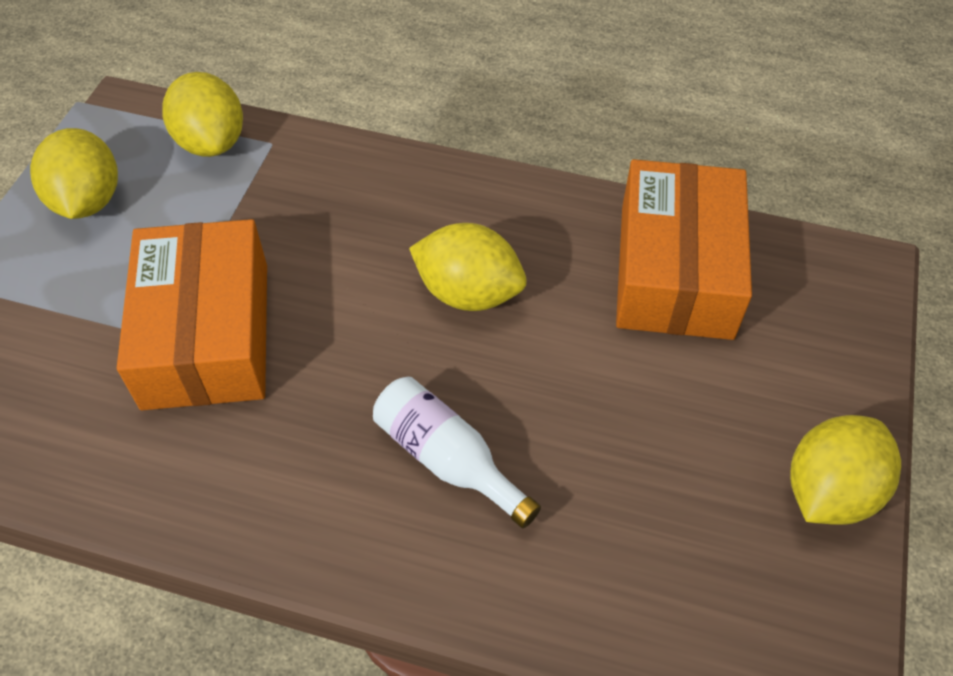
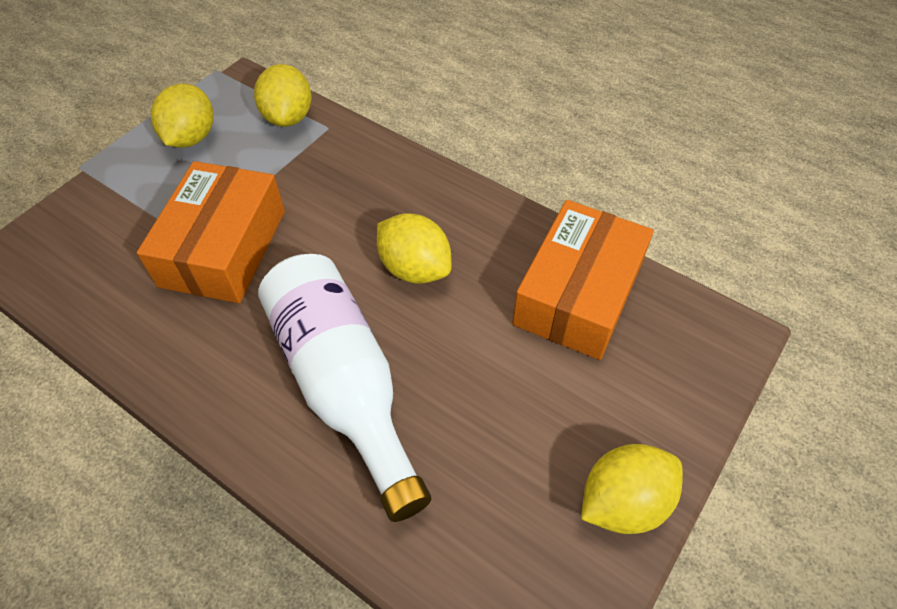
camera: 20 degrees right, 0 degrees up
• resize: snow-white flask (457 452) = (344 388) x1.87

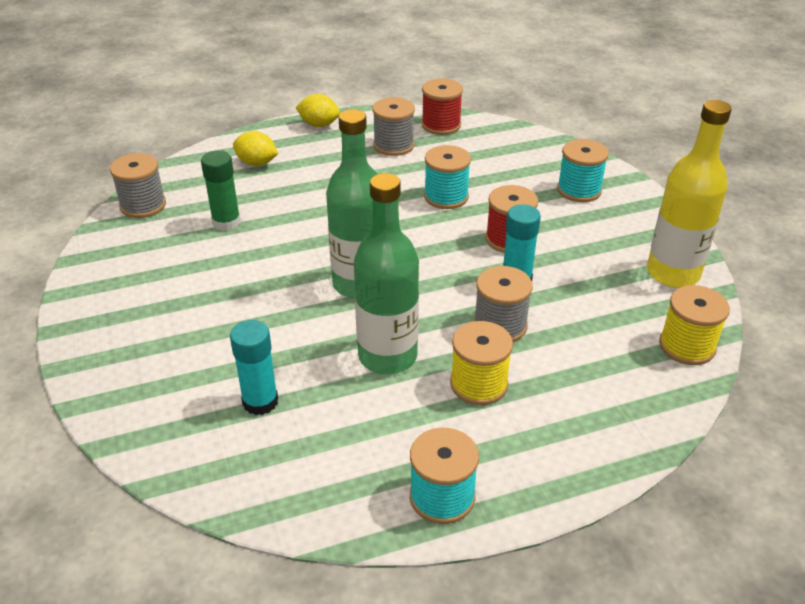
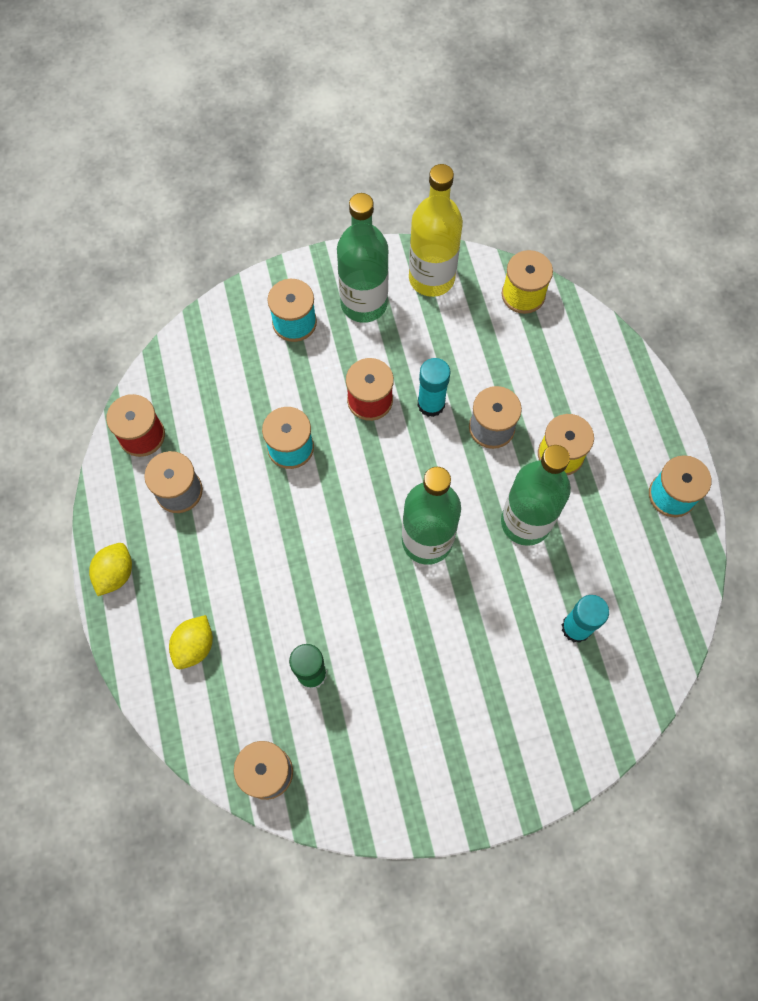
camera: 85 degrees left, 30 degrees up
• insert: emerald flask (363 258)

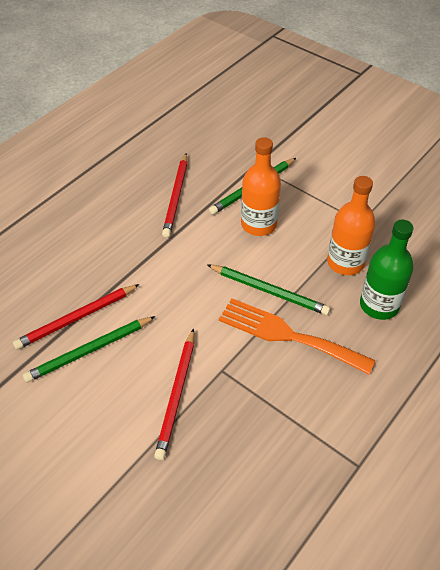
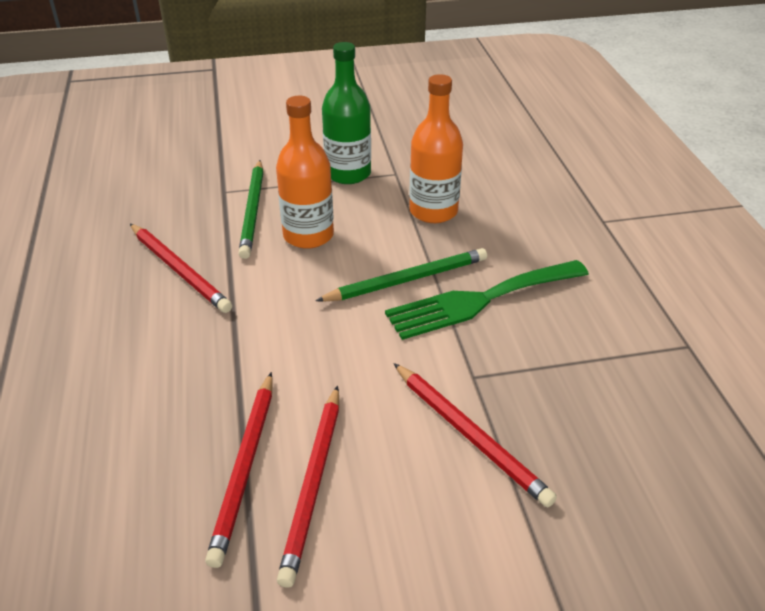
camera: 50 degrees left, 10 degrees down
• move: emerald flask (387 270) to (346 113)
• recolor: emerald lead pencil (89 349) to crimson lead pencil (308 487)
• recolor: bright orange fork (297 336) to emerald fork (487 300)

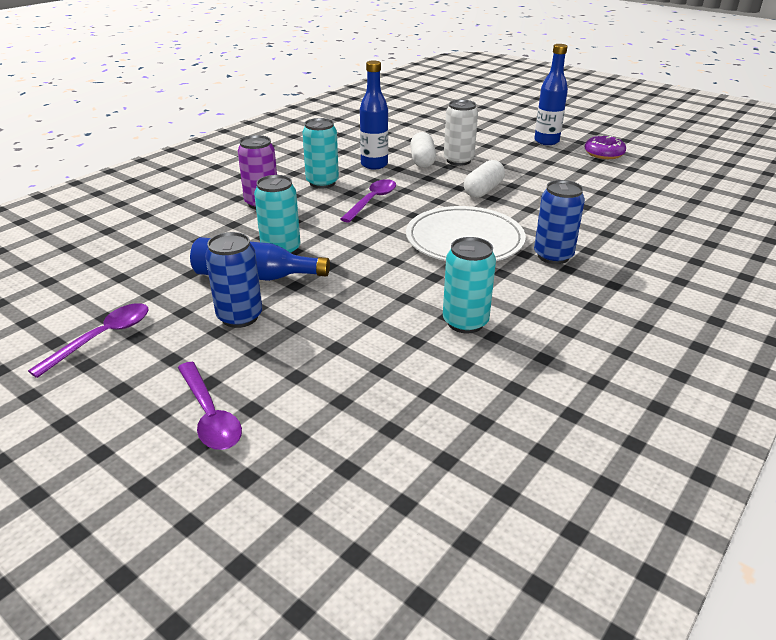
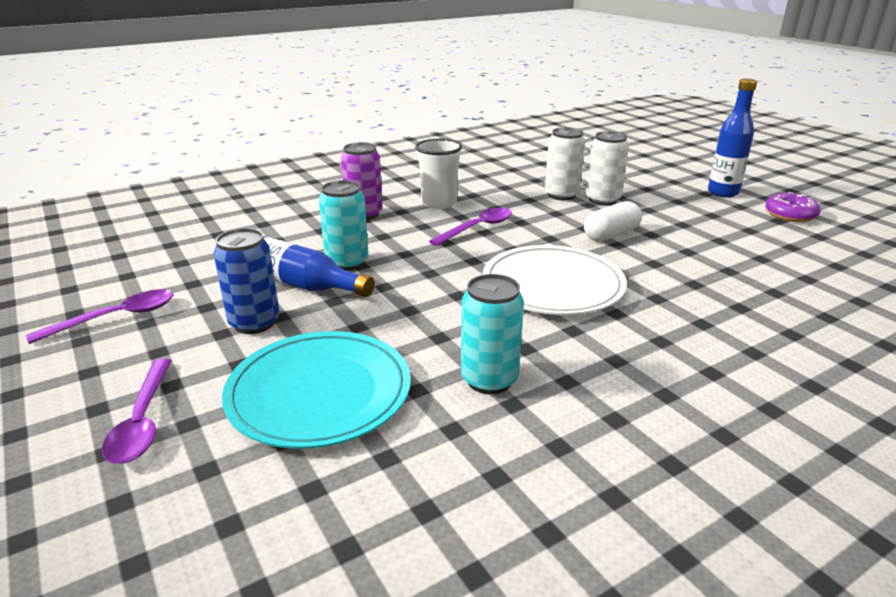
camera: 20 degrees right, 5 degrees down
• delete: blue flask (374 114)
• delete: blue tin (559 222)
• insert: teal flat dish (316 390)
• replace: teal tin (320 153) to snow-white tumbler (438 174)
• replace: snow-white capsule (423 150) to snow-white tin (565 163)

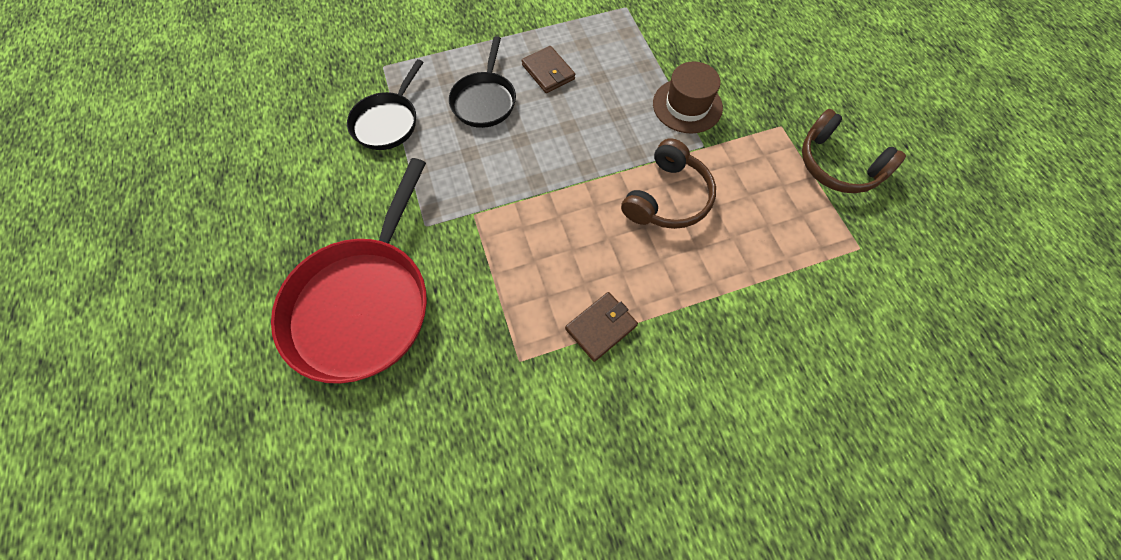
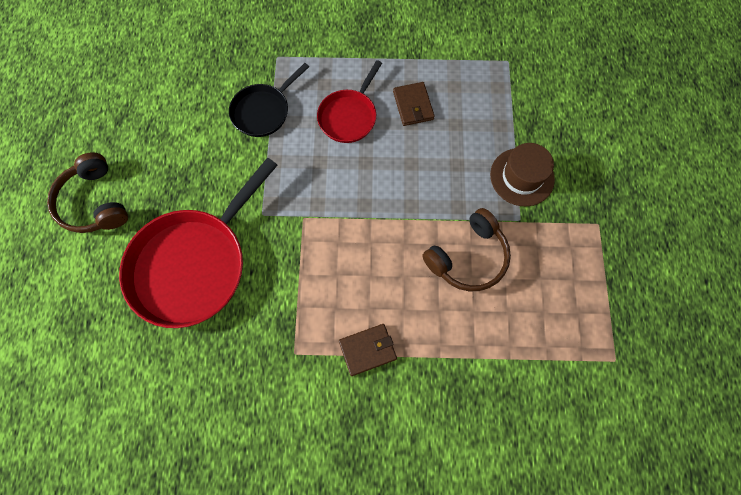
camera: 20 degrees right, 5 degrees up
• move: brown headphones (854 151) to (87 192)
• recolor: jet-black skillet (482 82) to crimson skillet (349 101)

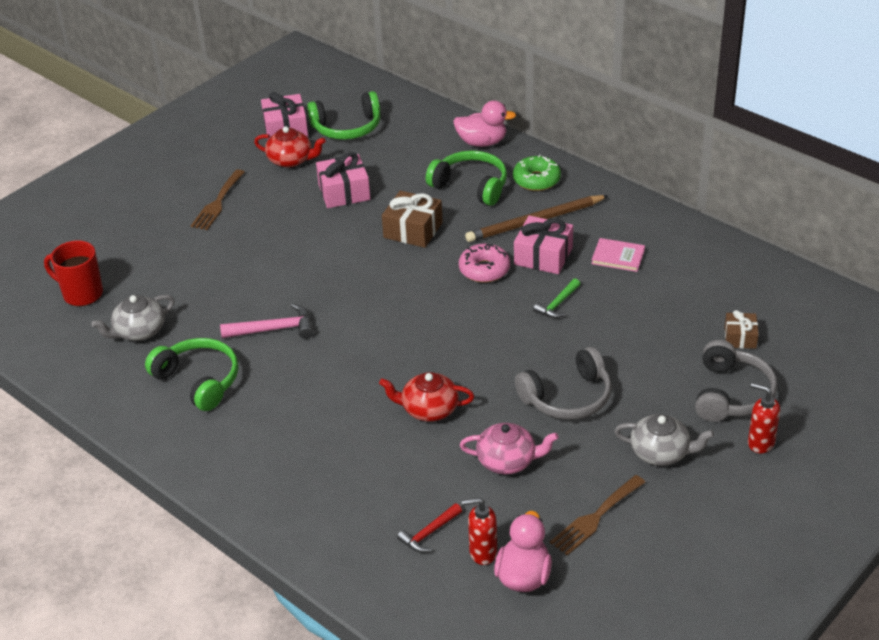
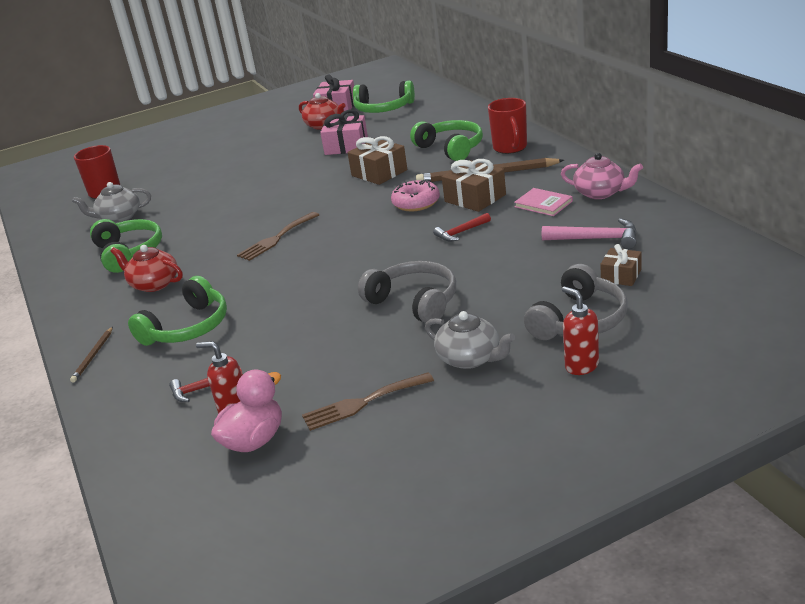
camera: 25 degrees right, 10 degrees down
• delete: rosy toy duck (484 123)
• insert: brown lead pencil (91 355)
• insert: emerald headphones (177 311)
• move: brown fork (218 199) to (278 236)
• move: rosy carpenter's hammer (266 321) to (589 233)
• move: crimson tea pot (426 397) to (147 268)
• move: rosy tea pot (509 448) to (602 176)
• replace: emerald glazed donut (537 173) to crimson coffee mug (507 126)
• recolor: rosy gift (543 245) to brown gift (474 185)
• recolor: emerald carpenter's hammer (556 298) to crimson carpenter's hammer (462 227)
• rotate: grey headphones (563 383) = (407 292) 135 degrees counterclockwise

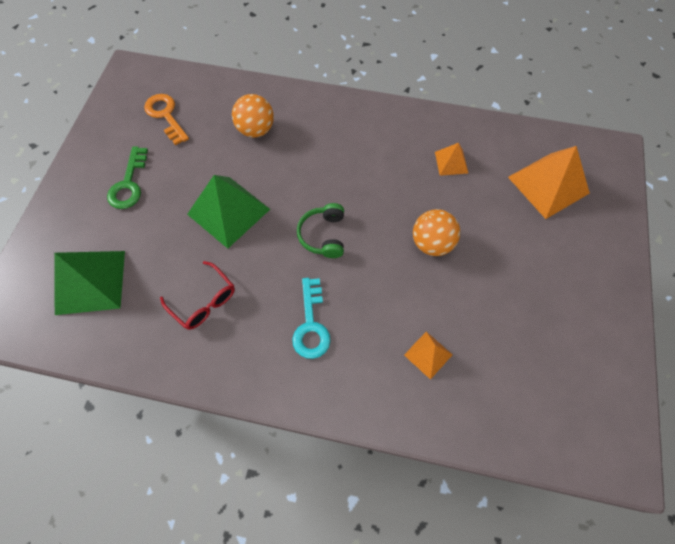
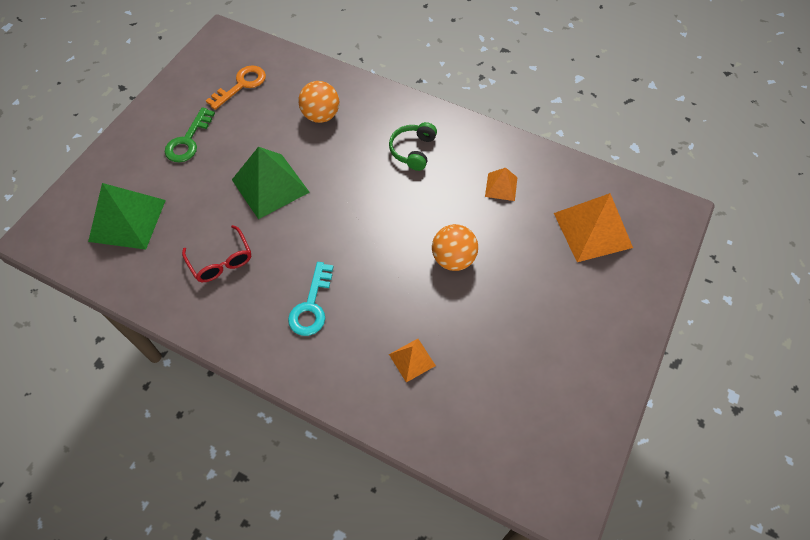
camera: 15 degrees right, 5 degrees down
• move: emerald headphones (320 230) to (413 146)
• rotate: bright orange key (166 119) = (236 87) 60 degrees clockwise

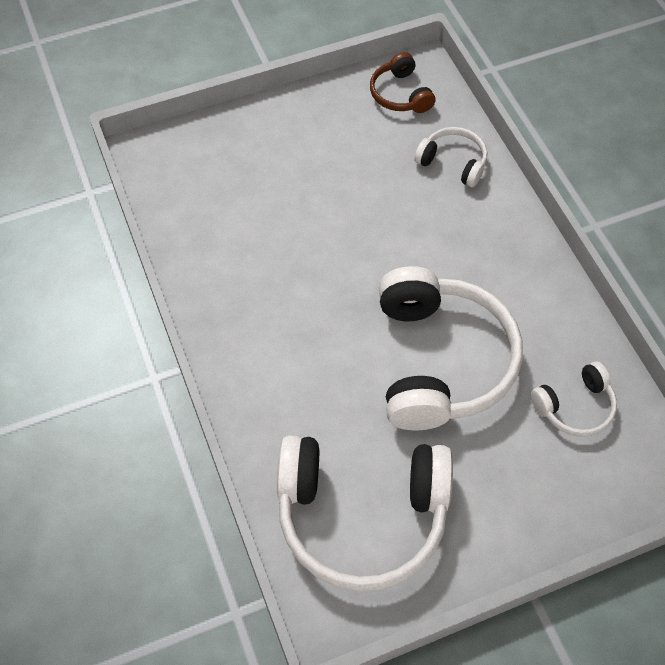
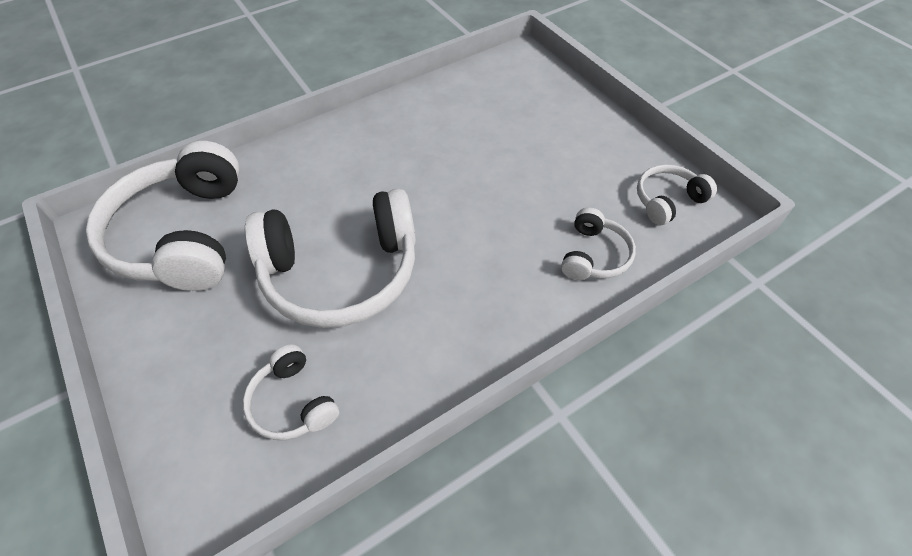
camera: 80 degrees right, 5 degrees down
• recolor: brown headphones (402 82) to snow-white headphones (677 194)

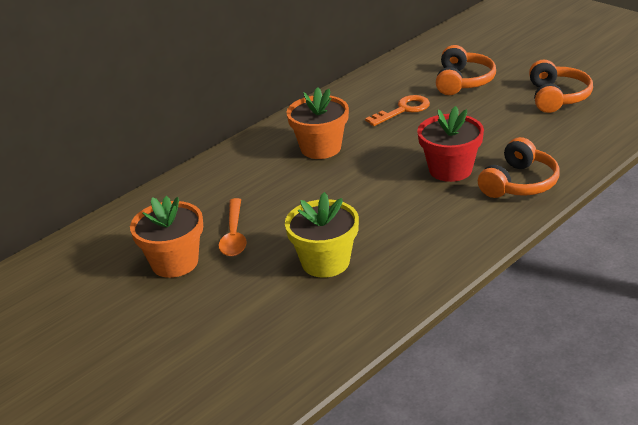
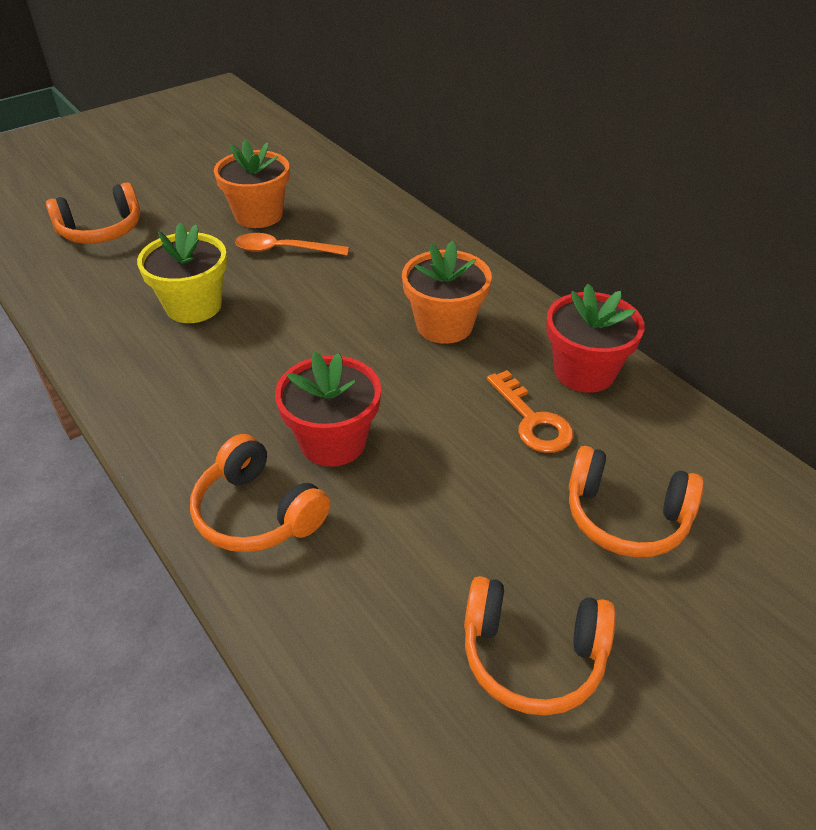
camera: 95 degrees right, 10 degrees up
• insert: bright orange headphones (93 213)
• insert: crimson plant pot (595 338)

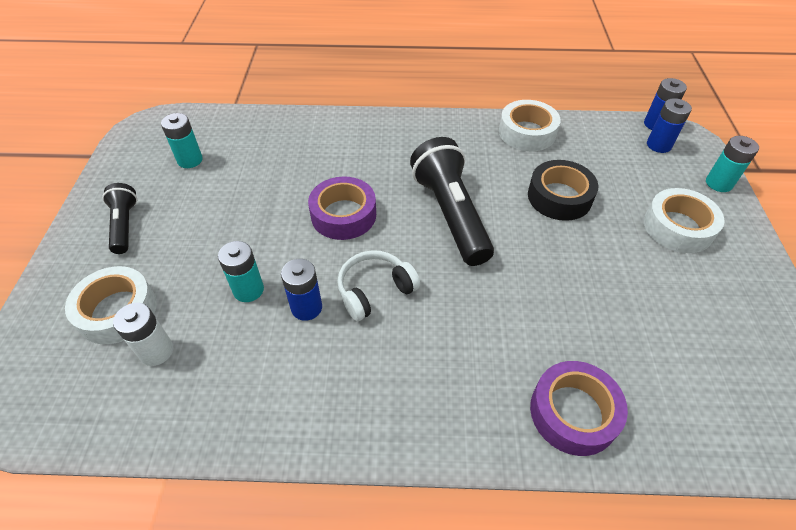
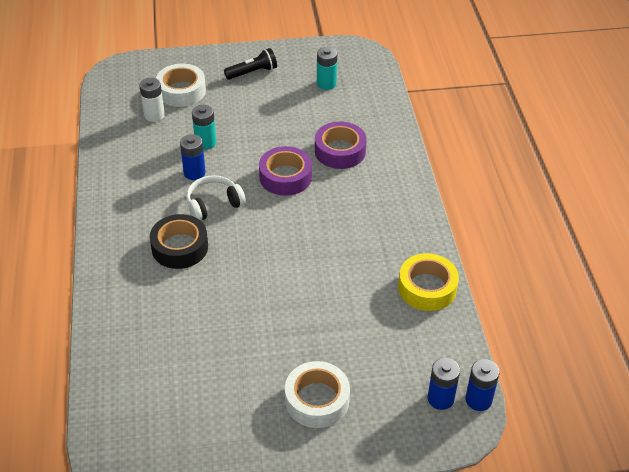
camera: 80 degrees right, 5 degrees down
• delete: jet-black torch (452 201)
• delete: teal AA battery (732 164)
• move: jet-black tape (563 190) to (179 241)
• move: purple tape (579 408) to (340 145)
• recolor: snow-white tape (530 125) to yellow tape (428 282)
• rotate: snow-white headphones (378 285) = (216 197) 75 degrees counterclockwise

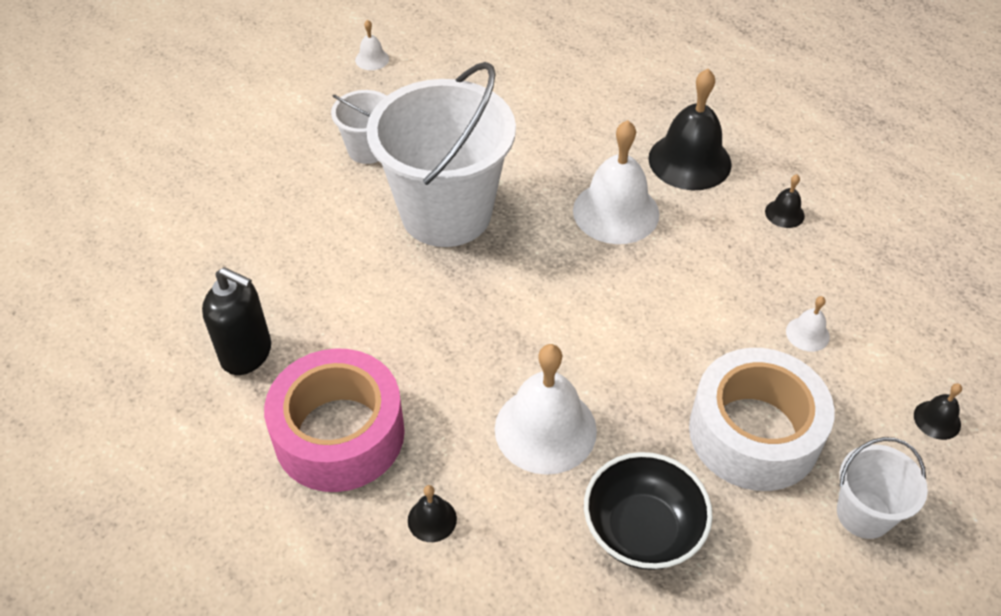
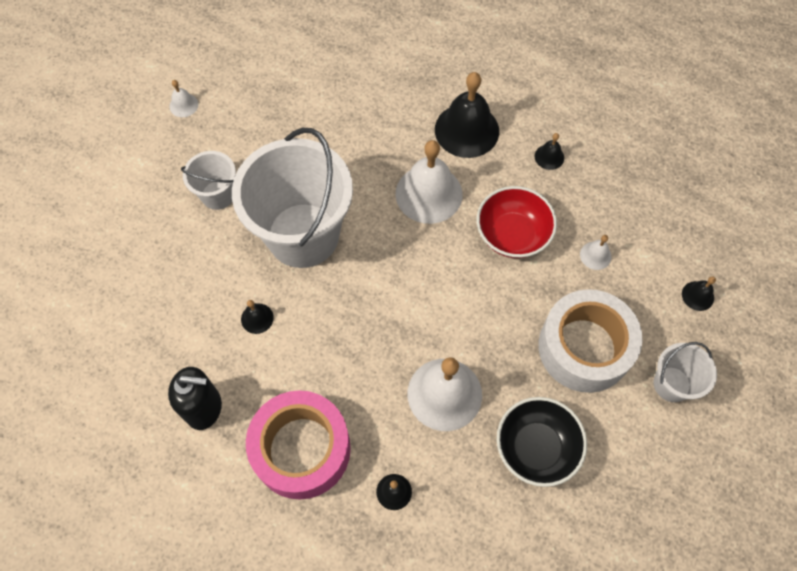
camera: 20 degrees left, 15 degrees up
• insert: jet-black bell (257 317)
• insert: crimson bowl (517 222)

